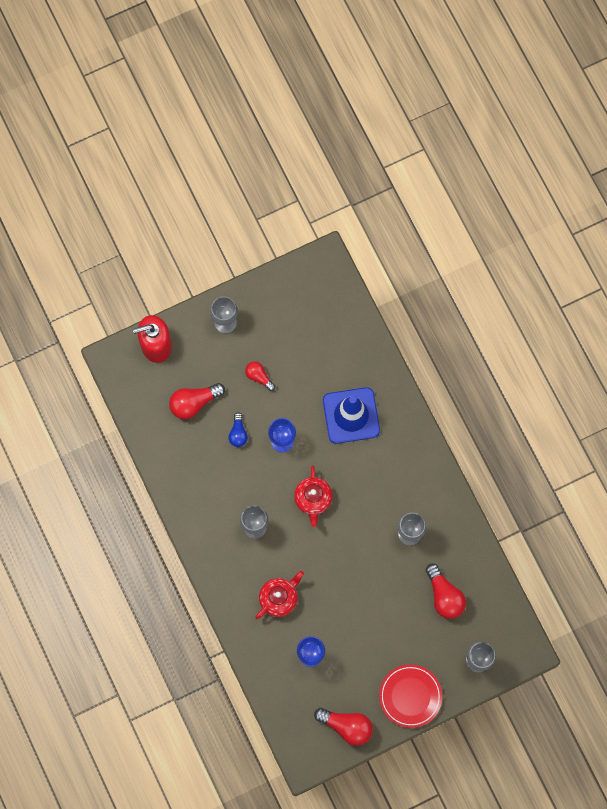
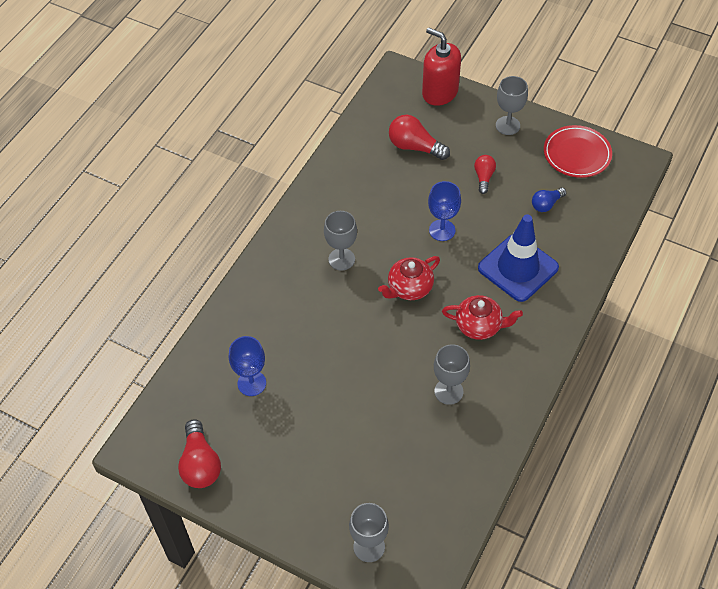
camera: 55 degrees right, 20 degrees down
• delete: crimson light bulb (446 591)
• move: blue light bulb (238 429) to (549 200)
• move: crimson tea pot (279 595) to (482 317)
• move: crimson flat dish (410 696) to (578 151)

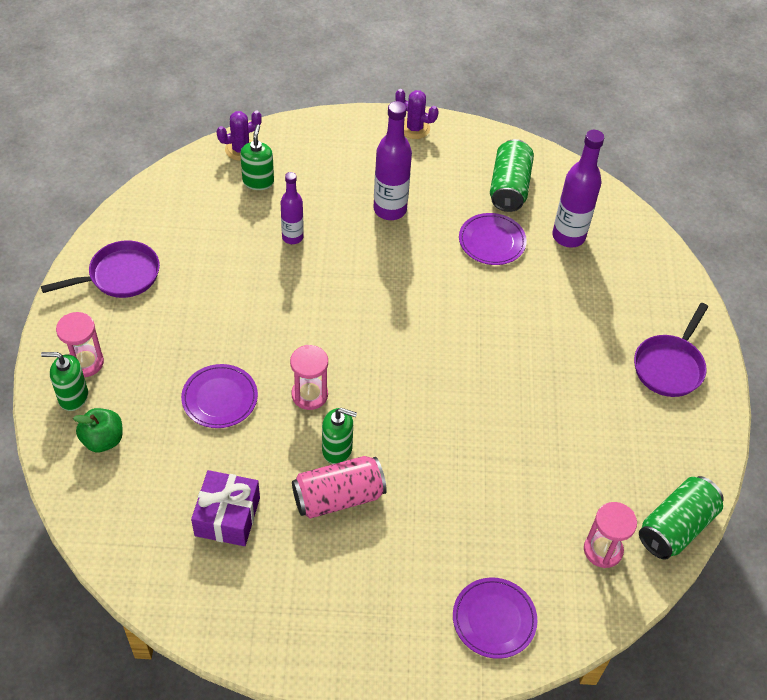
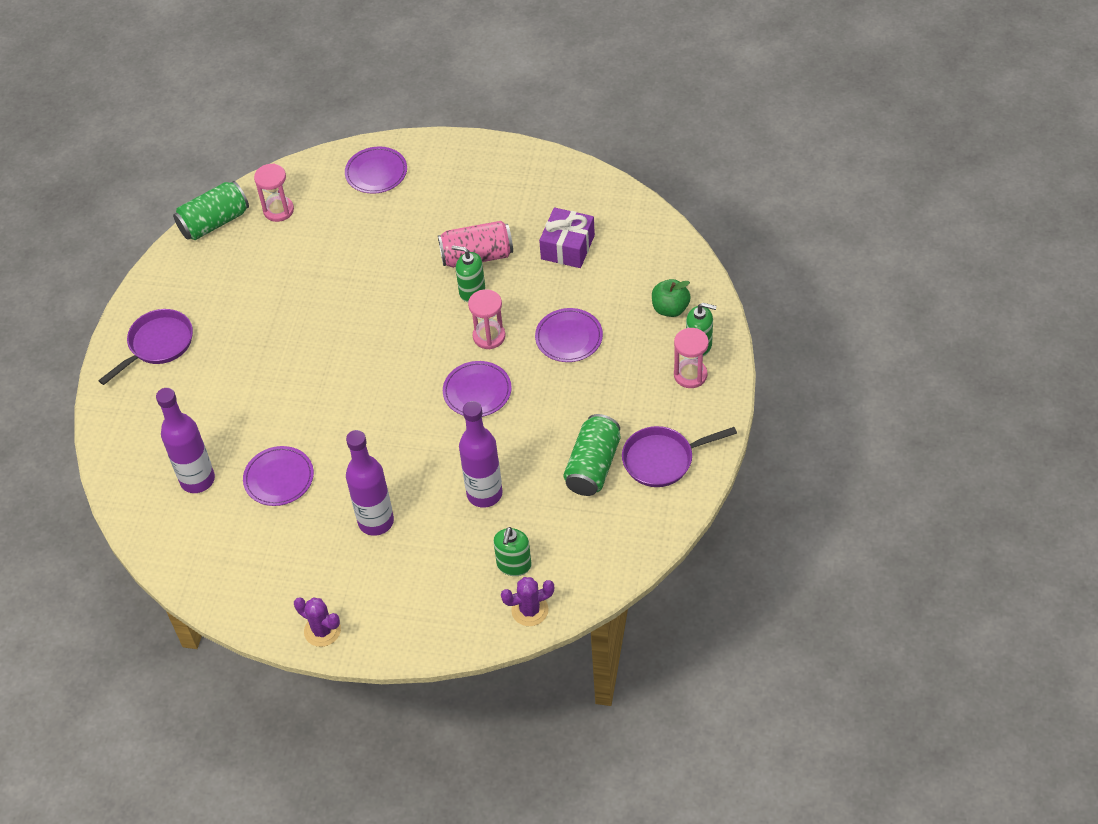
camera: 165 degrees left, 0 degrees up
• insert: purple flat dish (477 389)
• move: emerald tin (512 175) to (592 455)
• resize: purple flask (292 208) = (481 454) x1.60

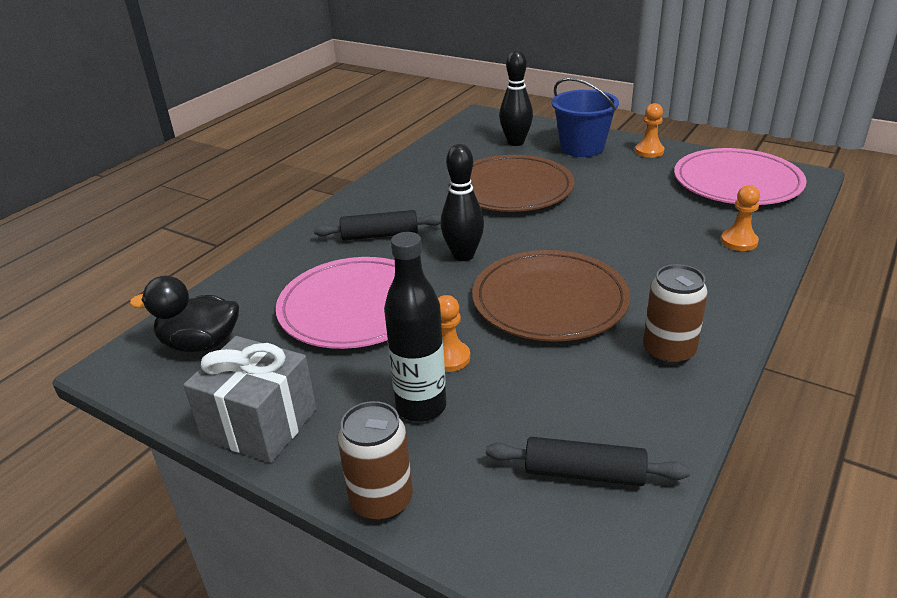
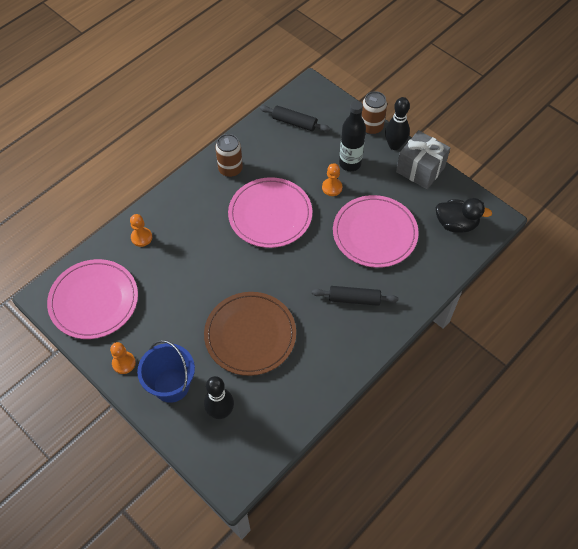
camera: 170 degrees left, 25 degrees up
• move: jet-black skittle (462 202) to (397 123)
• recolor: brown flat dish (551 296) to rosy flat dish (270 212)

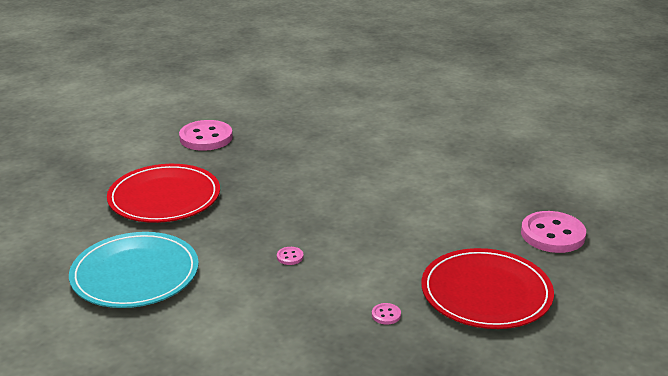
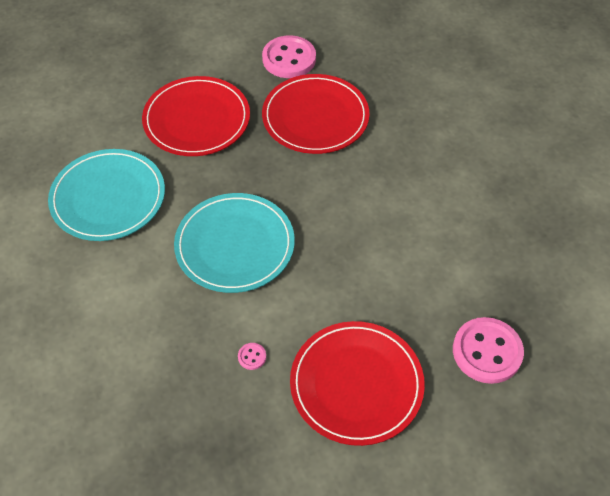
camera: 35 degrees right, 25 degrees up
• insert: crimson flat dish (316 114)
• replace: rosy sewing button (290 256) to teal flat dish (234 243)

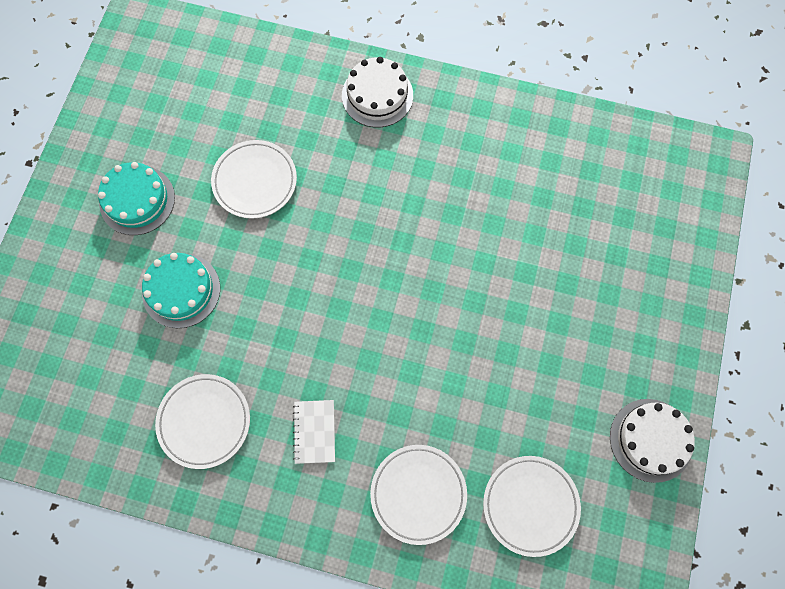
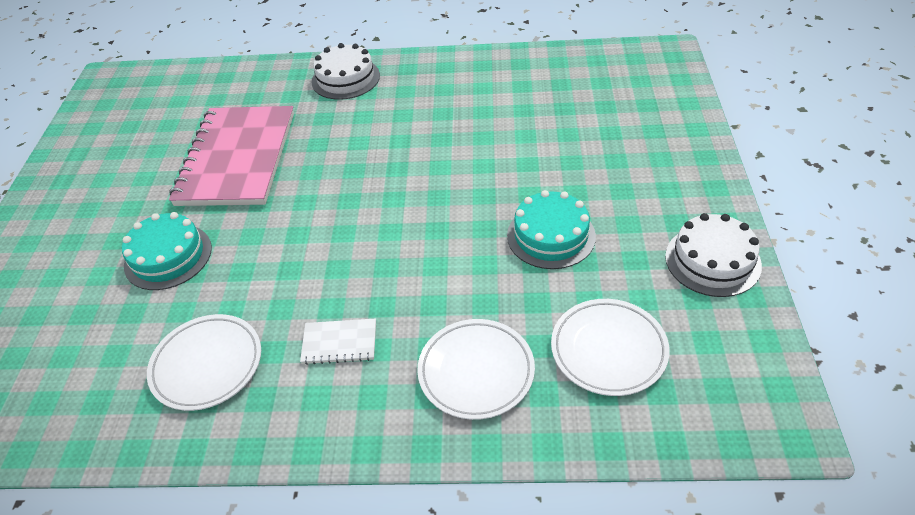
camera: 10 degrees left, 25 degrees down
• move: teal gateau (136 198) to (551 229)
• replace: snow-white flat dish (254 179) to rosy notebook (231 156)
• rotate: snow-white notebook (314 432) = (338 341) 75 degrees counterclockwise

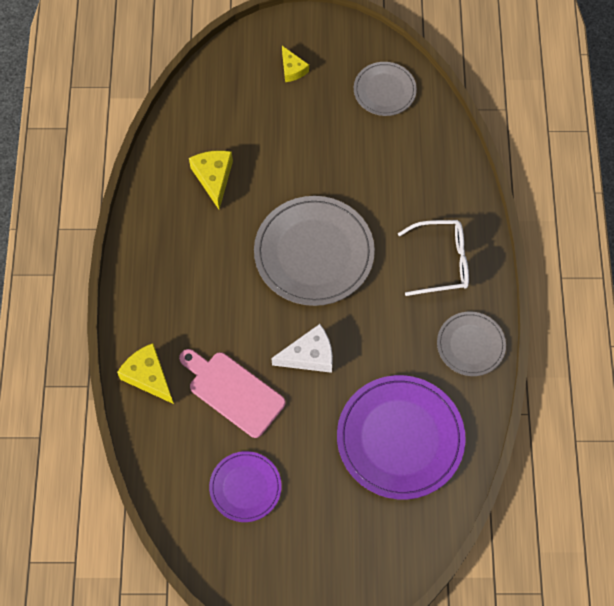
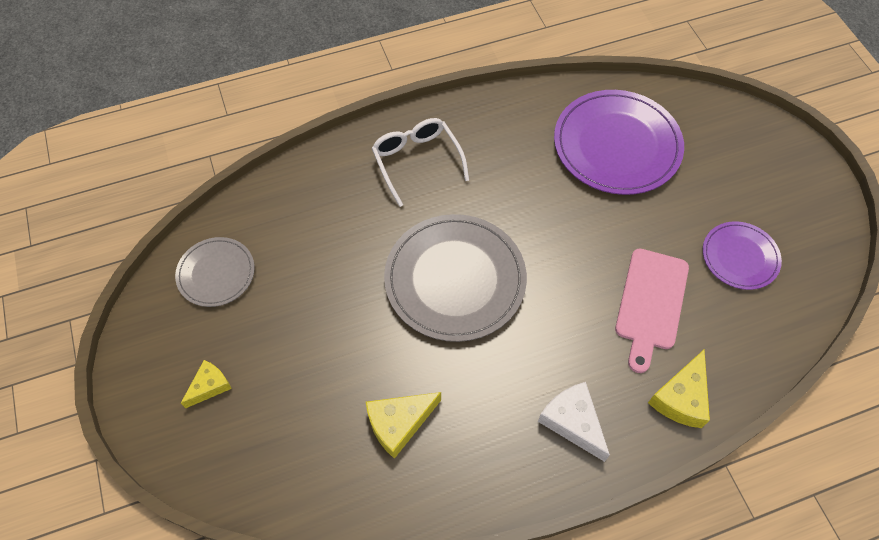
camera: 110 degrees left, 5 degrees down
• delete: grey flat dish (471 343)
• move: snow-white cheese (302 348) to (574 422)

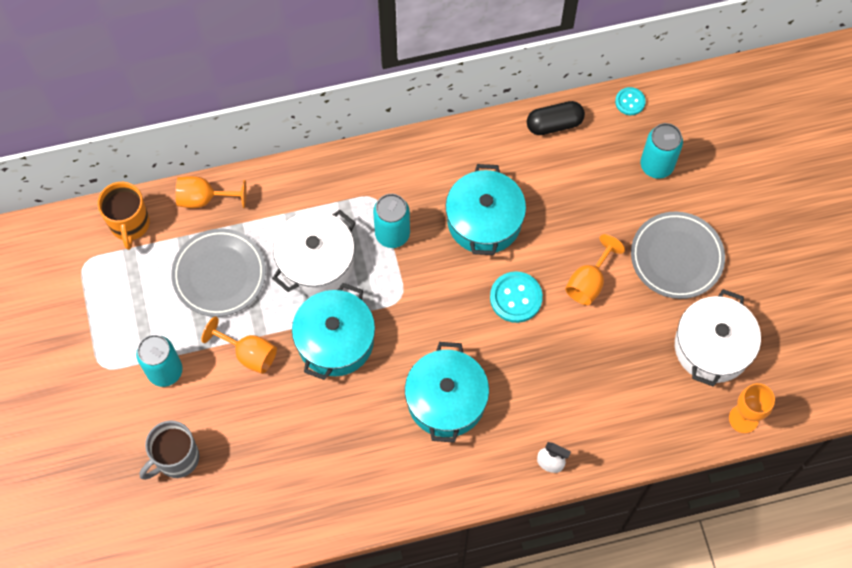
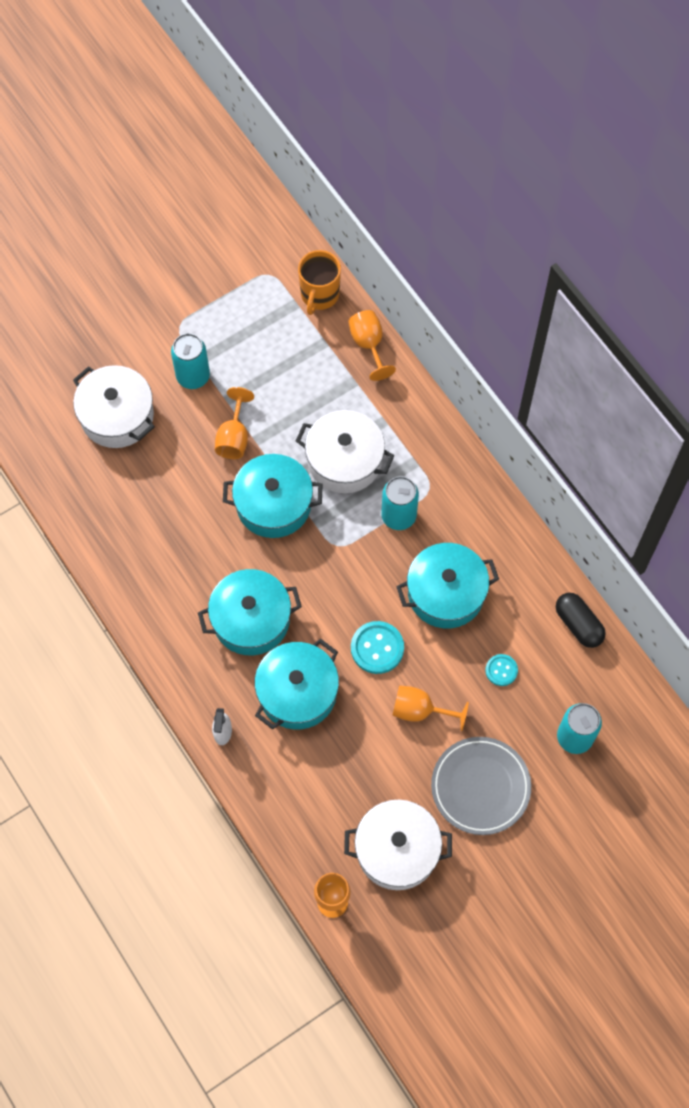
camera: 70 degrees right, 0 degrees up
• delete: grey flat dish (218 273)
• insert: teal pot (297 684)
• move: teal sewing button (630 101) to (501 670)
• replace: grey coffee mug (169 450) to snow-white pot (114 406)
• rotate: bright orange coffee mug (123 216) = (319 282) 45 degrees counterclockwise

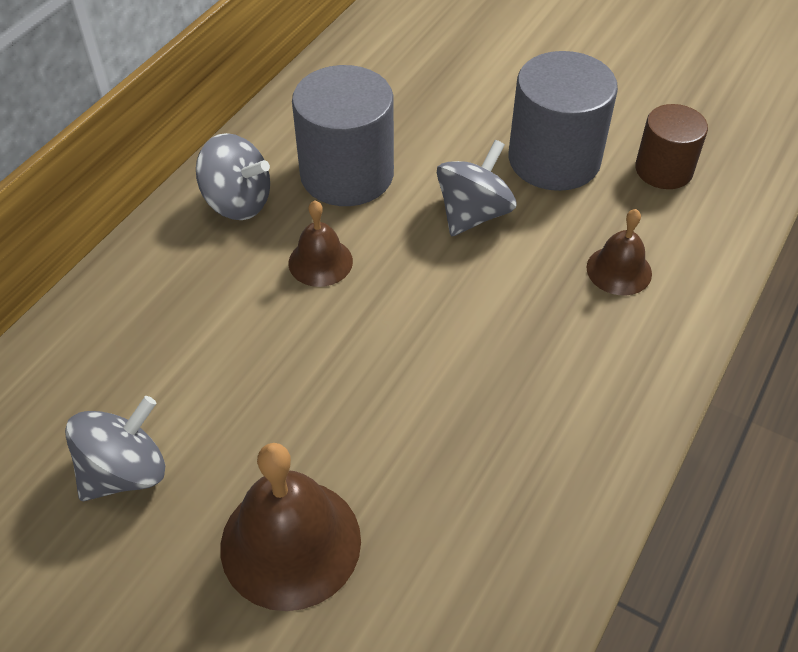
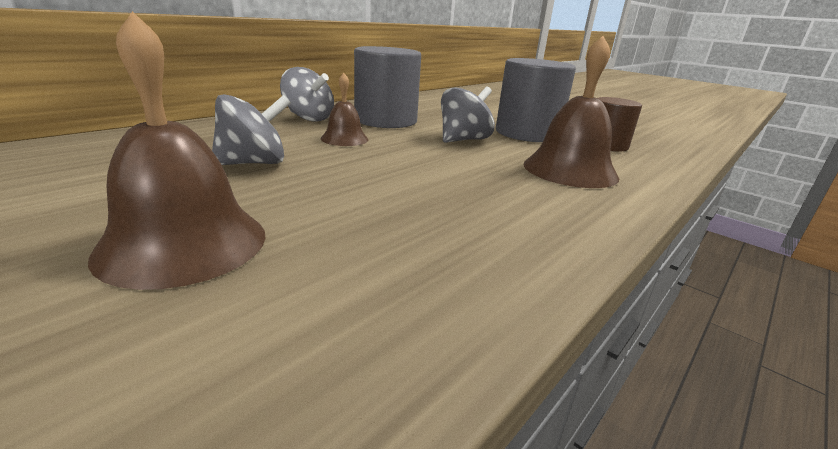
camera: 10 degrees right, 25 degrees down
• move: grey whirligig (115 448) to (251 129)
• resize: brown bell (619 252) = (571 112) x1.76

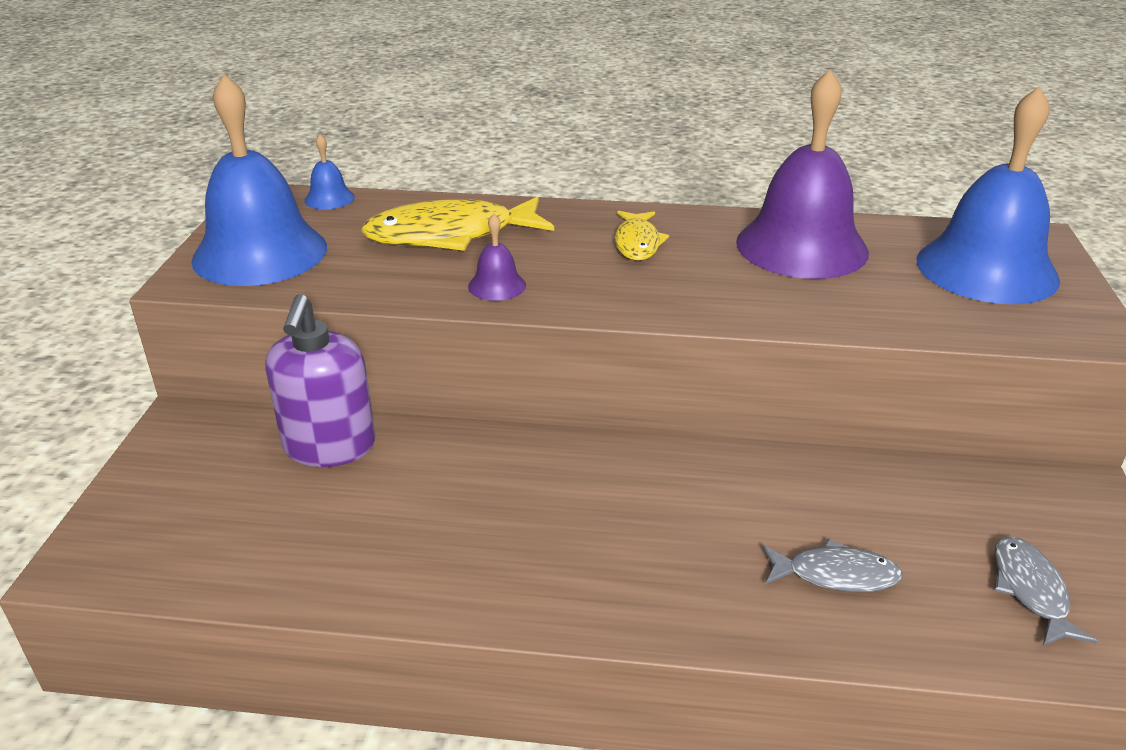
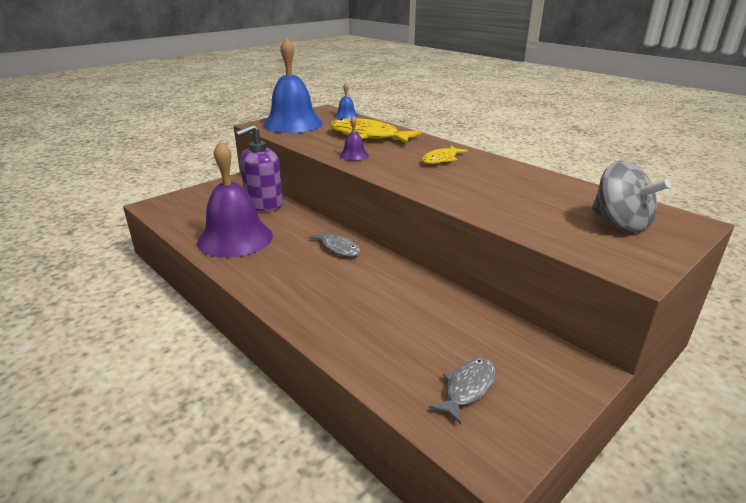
camera: 40 degrees right, 5 degrees down
• move: purple bell (802 174) to (235 199)
• move: grey toy fish (832 565) to (335 243)
• replace: blue bell (988 195) to grey whirligig (631 197)

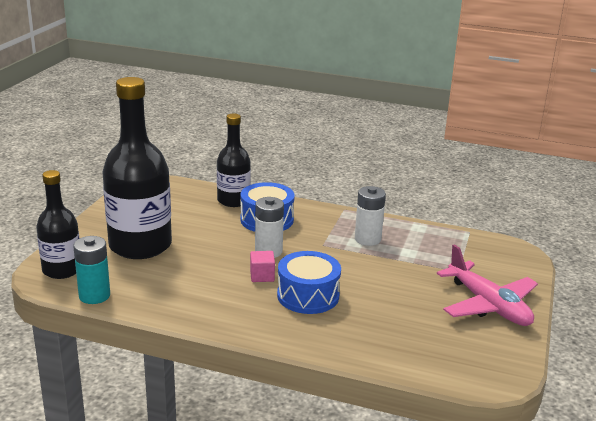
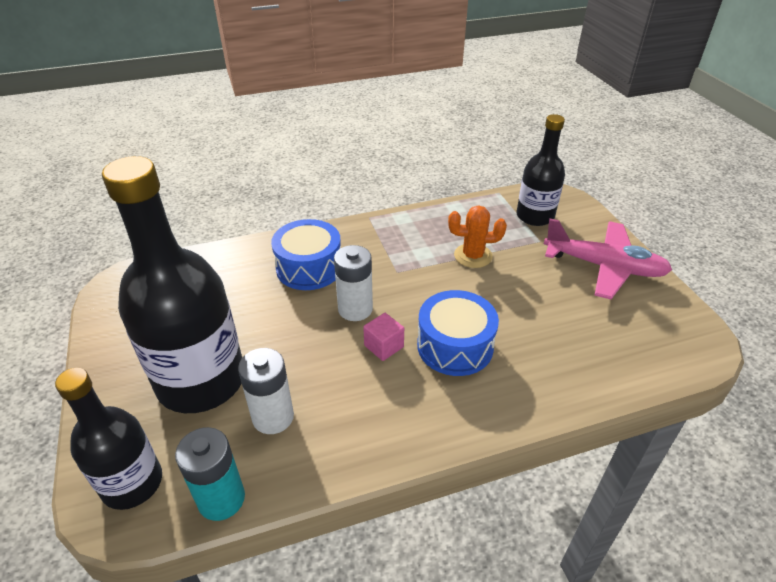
camera: 35 degrees left, 15 degrees up
• insert: bright orange saguaro cactus (477 237)
• move: jet-black flask (234 160) to (540 170)
• move: snow-white AA battery (370 216) to (266 391)

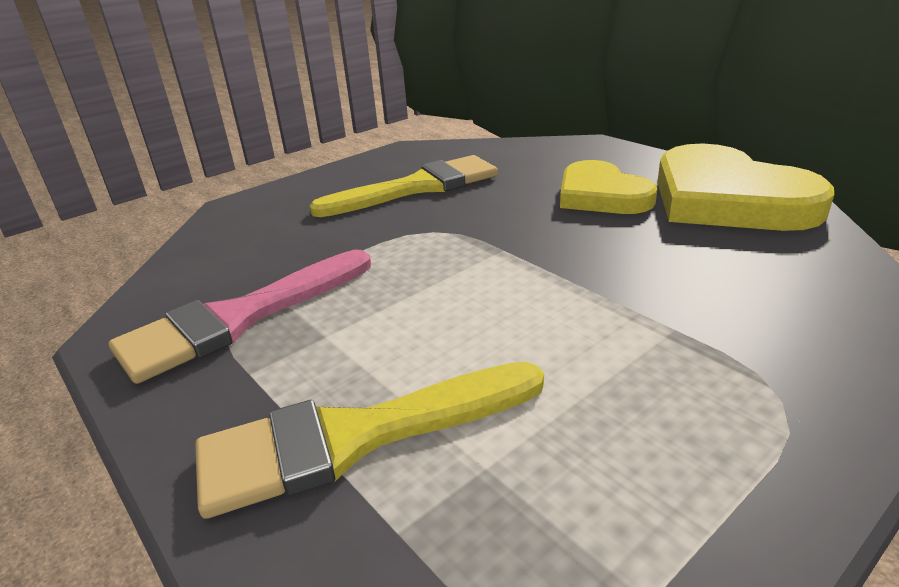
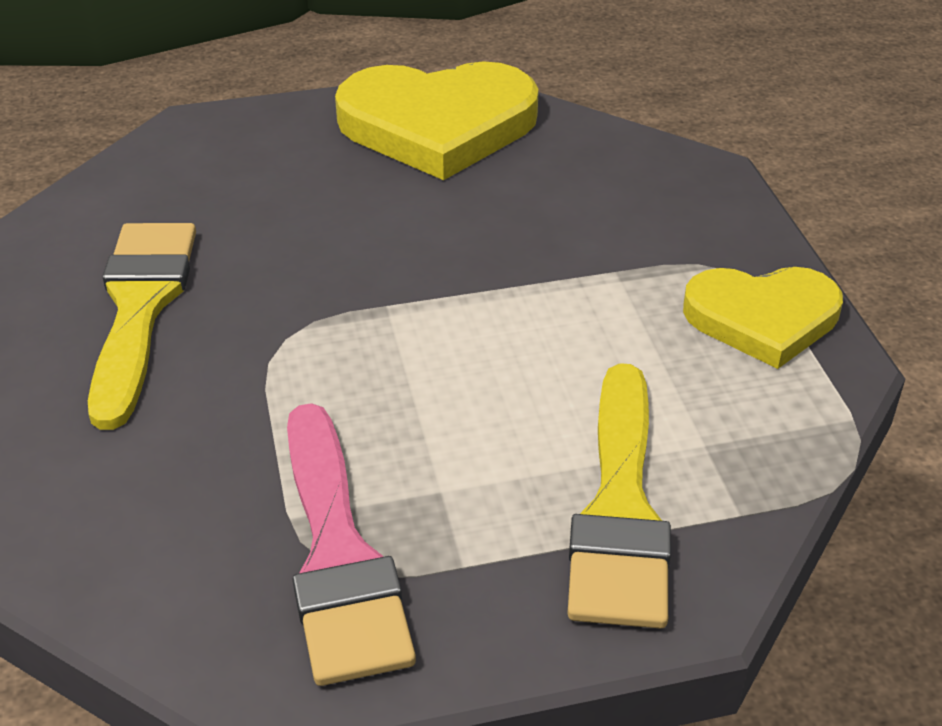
camera: 65 degrees left, 10 degrees up
• move: yellow love heart (608 187) to (763 318)

